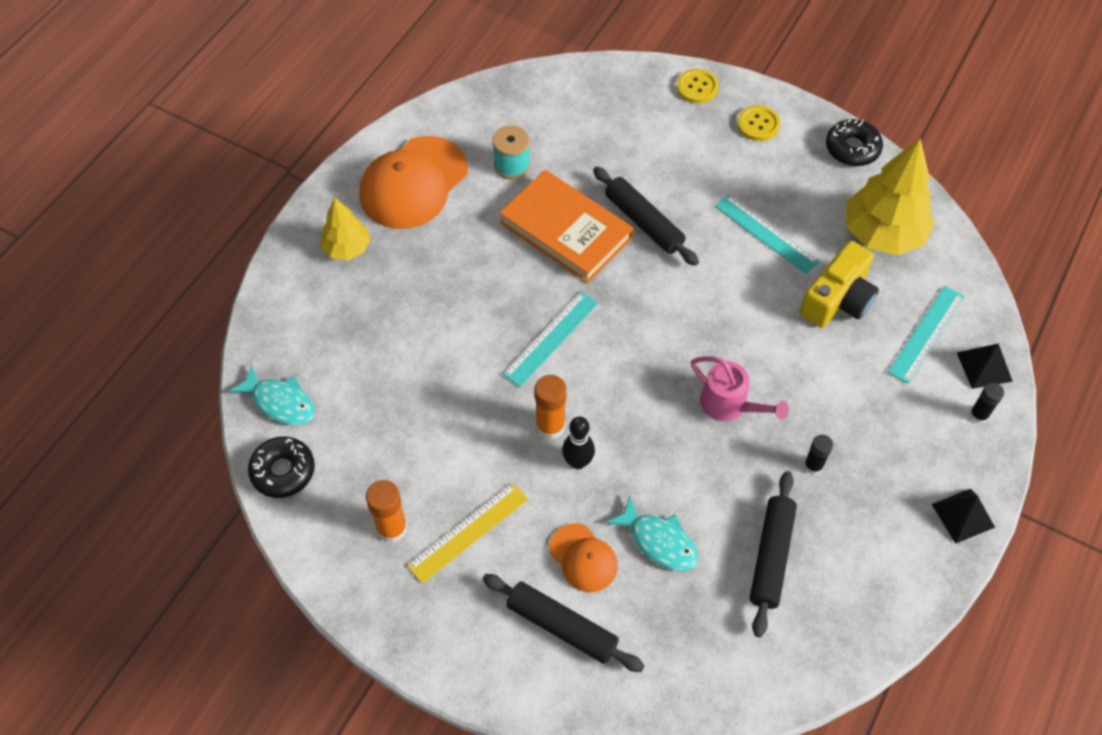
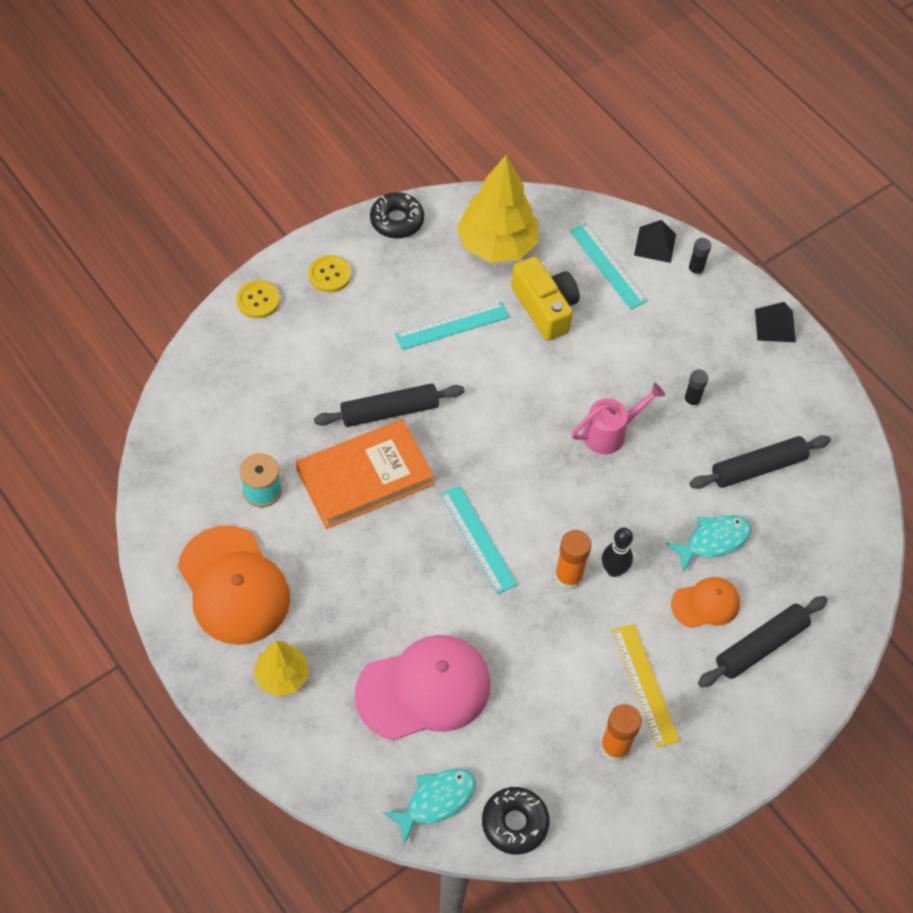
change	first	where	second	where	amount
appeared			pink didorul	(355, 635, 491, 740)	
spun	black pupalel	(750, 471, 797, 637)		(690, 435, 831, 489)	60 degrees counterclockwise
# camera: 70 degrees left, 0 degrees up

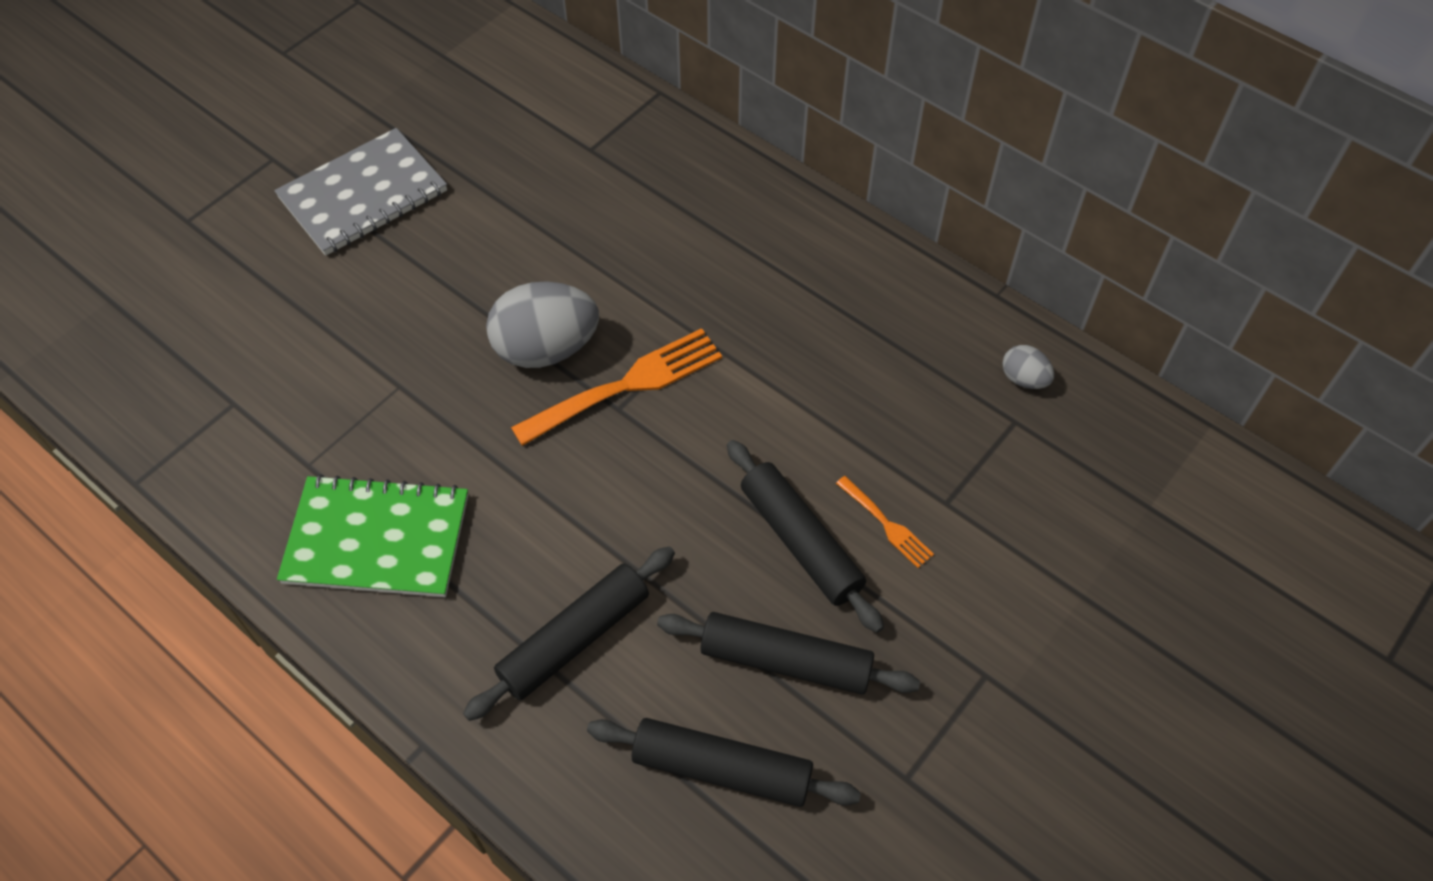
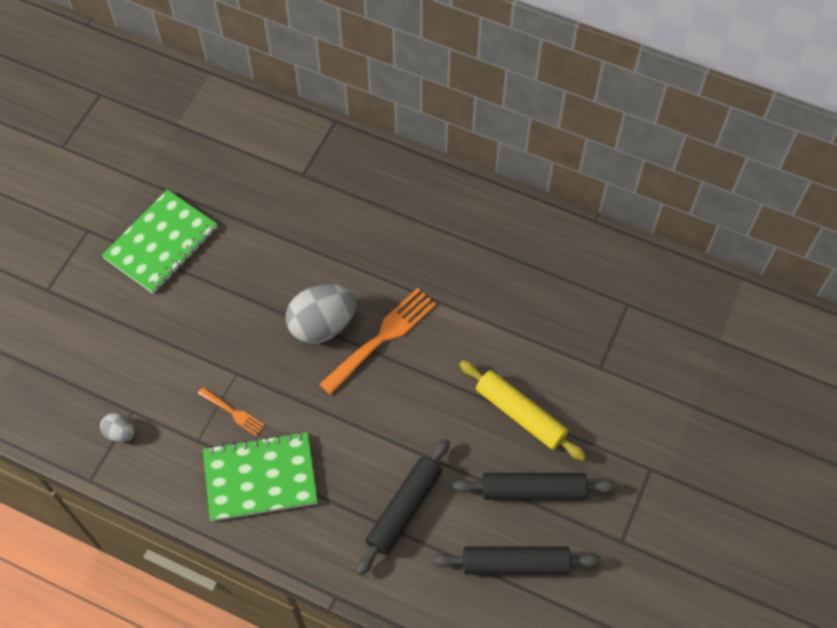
change	first	where	second	where	amount
relocated	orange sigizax	(836, 476, 934, 568)		(198, 387, 265, 436)	
relocated	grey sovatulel	(1002, 345, 1054, 389)		(100, 413, 135, 442)	
colour	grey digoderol	(274, 128, 447, 256)	green digoderol	(101, 190, 217, 294)	
colour	black pupalel	(727, 440, 884, 633)	yellow pupalel	(459, 360, 586, 461)	
# camera: 15 degrees left, 5 degrees up

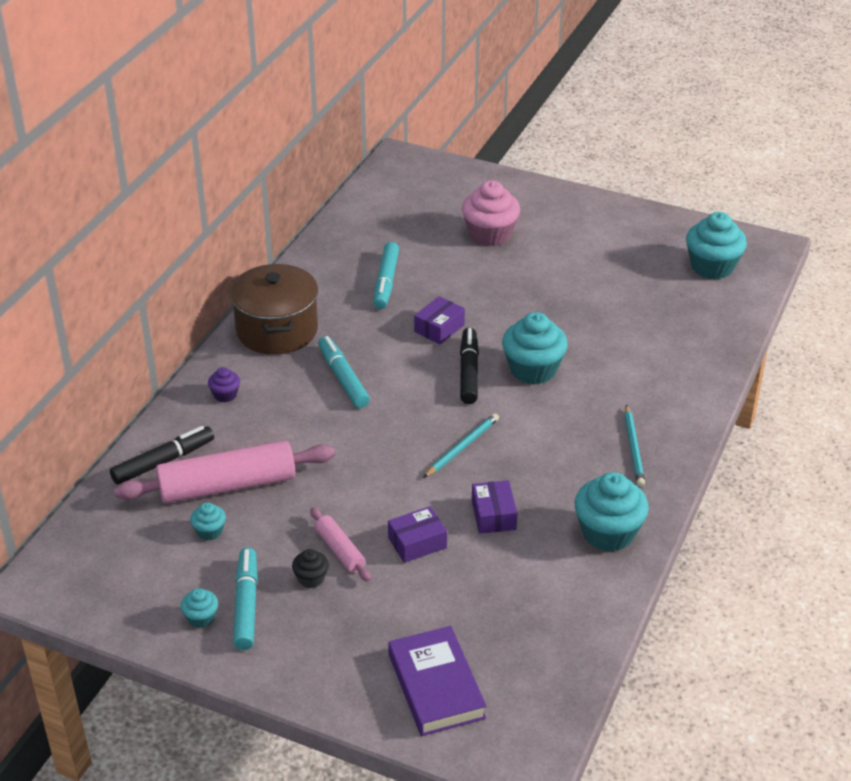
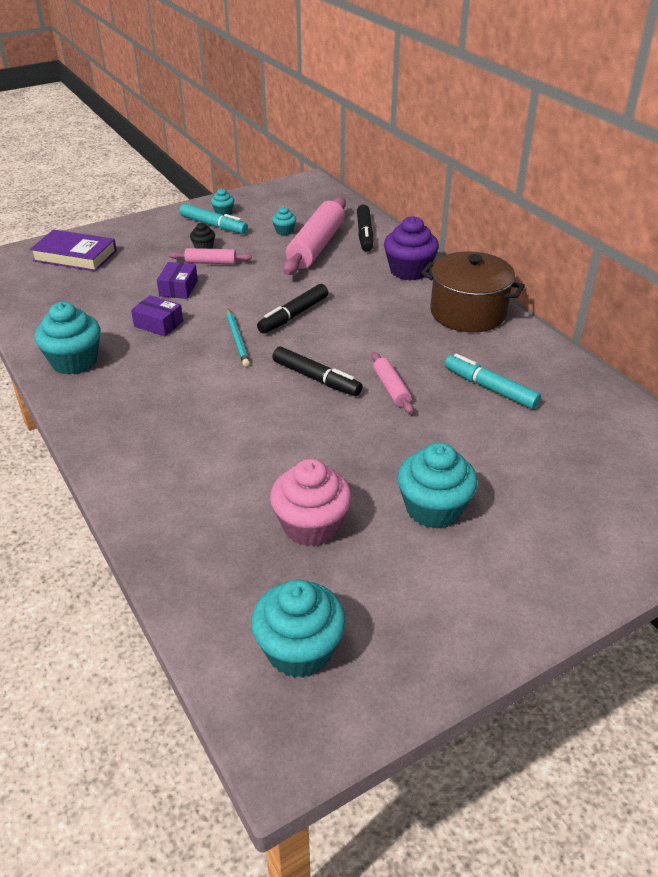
change	first	where	second	where	amount
missing	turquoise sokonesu	(318, 336, 370, 408)			
missing	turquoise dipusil	(624, 404, 645, 487)			
appeared			black sokonesu	(257, 284, 328, 334)	
relocated	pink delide	(462, 180, 520, 247)		(270, 459, 352, 547)	
relocated	turquoise delide	(502, 312, 568, 384)		(397, 442, 477, 529)	
exchanged	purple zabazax	(414, 296, 465, 344)	pink pupalel	(372, 352, 414, 414)	
size	purple delide	(208, 367, 240, 402)		(384, 216, 439, 280)	x2.06
# camera: 125 degrees right, 0 degrees up

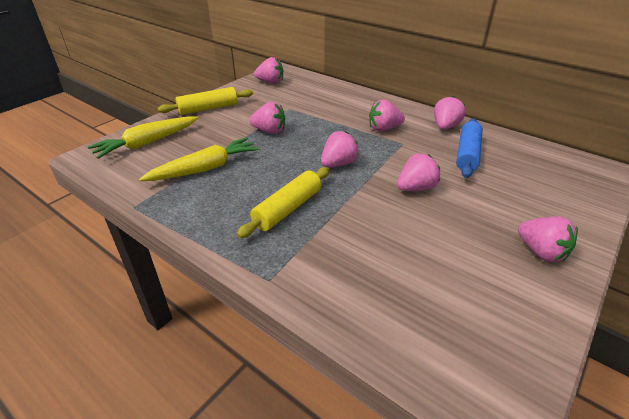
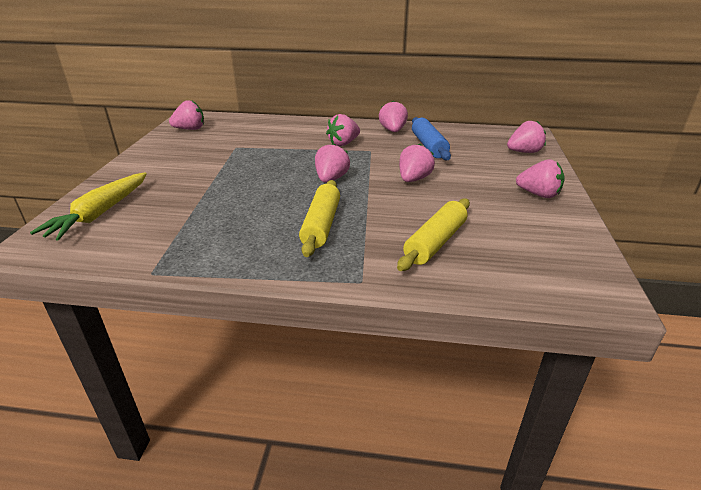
change	first	where	second	where	amount
missing	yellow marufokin	(139, 137, 260, 181)			
relocated	yellow pupalel	(158, 87, 253, 115)		(397, 198, 470, 271)	
relocated	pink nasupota	(249, 102, 285, 134)		(507, 121, 546, 153)	
# camera: 30 degrees left, 5 degrees down

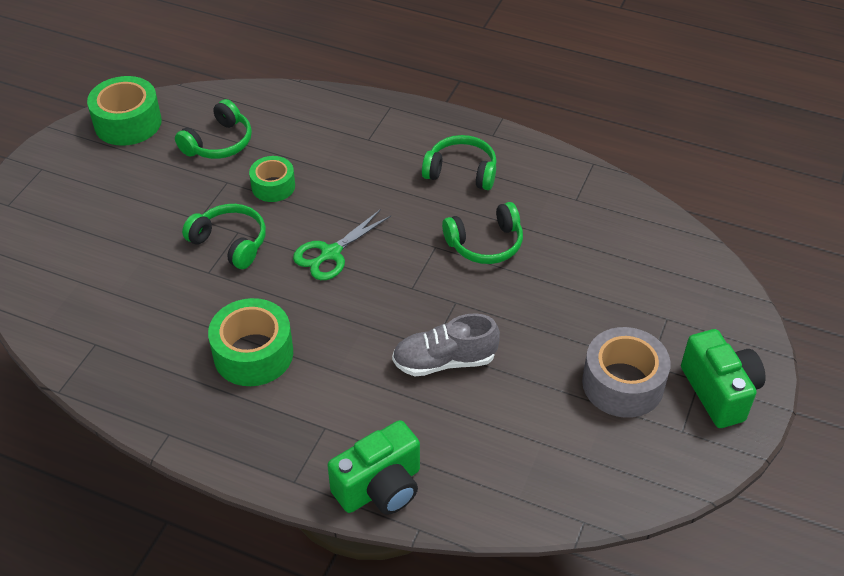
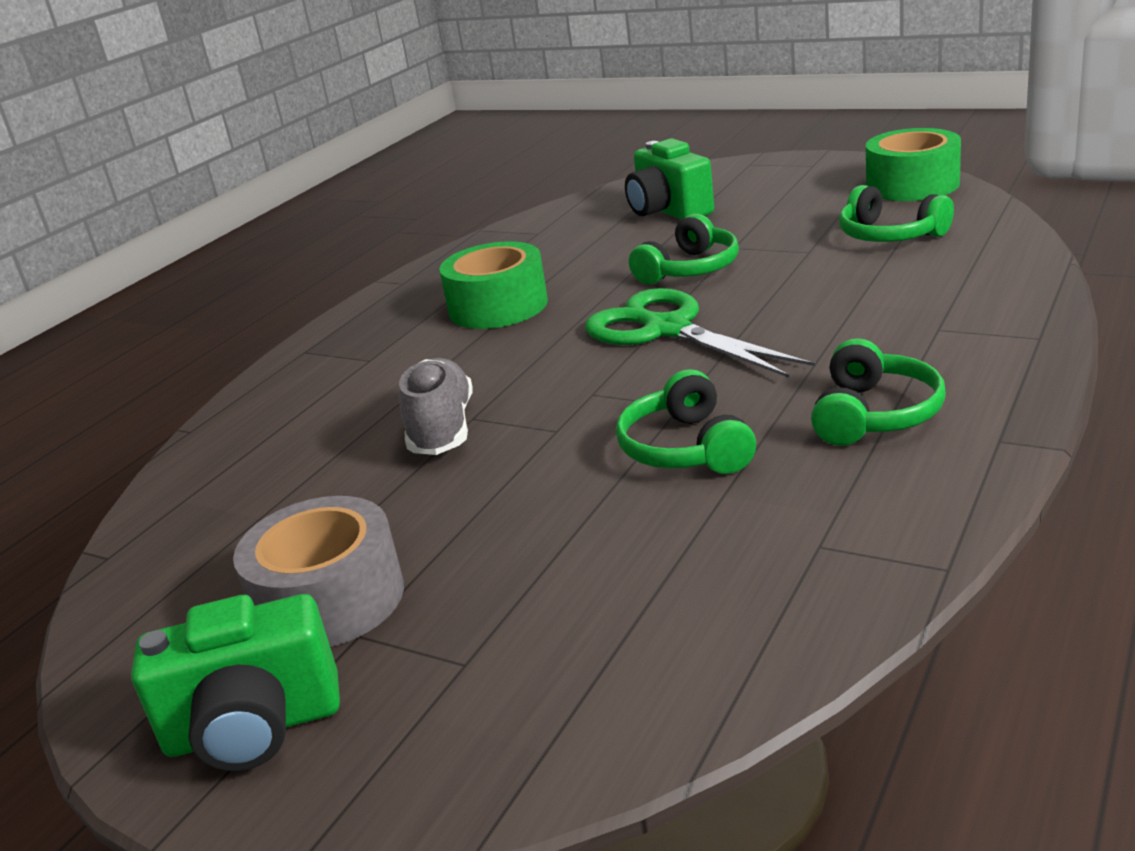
change	first	where	second	where	amount
missing	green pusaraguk	(249, 156, 295, 202)			
relocated	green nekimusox	(327, 420, 420, 515)		(625, 138, 714, 220)	
size	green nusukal	(293, 209, 391, 280)		(585, 288, 815, 378)	x1.51
# camera: 100 degrees right, 20 degrees down

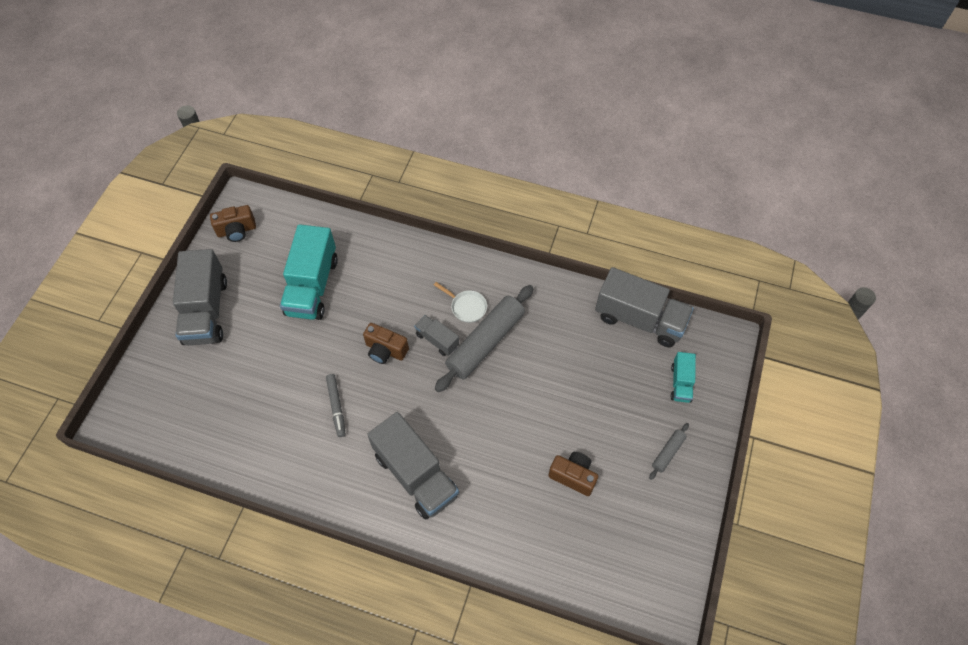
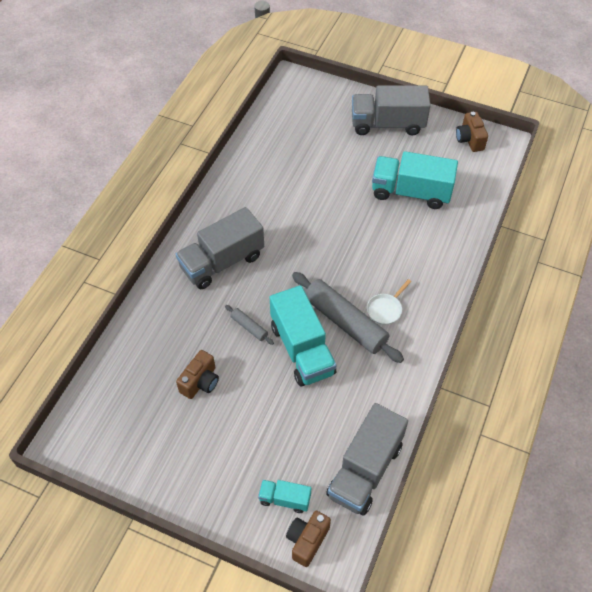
change	first	where	second	where	amount
missing	grey sokonesu	(326, 374, 345, 437)			
missing	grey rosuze	(414, 315, 459, 356)			
appeared			turquoise rosuze	(270, 285, 336, 386)	
relocated	brown nekimusox	(363, 323, 409, 364)		(286, 511, 331, 567)	
relocated	grey pupalel	(649, 423, 689, 480)		(225, 305, 274, 345)	
# camera: 95 degrees right, 5 degrees down

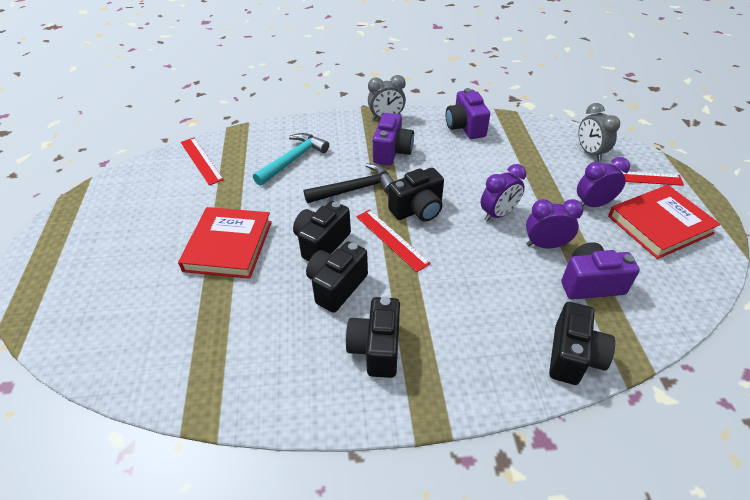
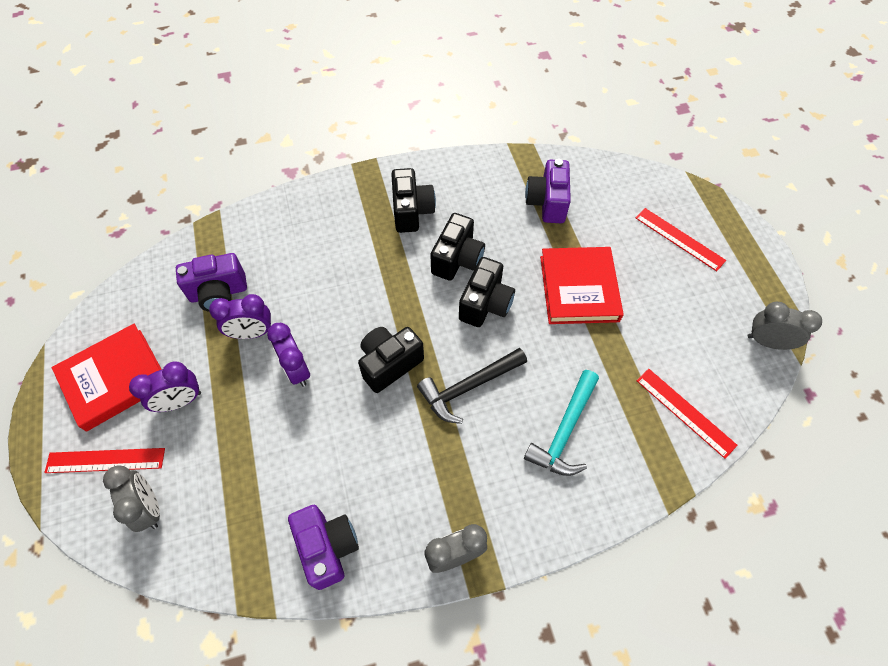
change	first	where	second	where	amount
missing	black nekimusox	(549, 302, 615, 385)			
appeared			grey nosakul	(747, 302, 822, 350)	
relocated	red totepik	(356, 209, 431, 272)		(636, 208, 726, 271)	
relocated	purple nekimusox	(373, 113, 414, 165)		(525, 159, 571, 223)	
spun	purple nosakul	(481, 164, 526, 222)		(267, 323, 310, 387)	75 degrees counterclockwise
# camera: 170 degrees right, 15 degrees up

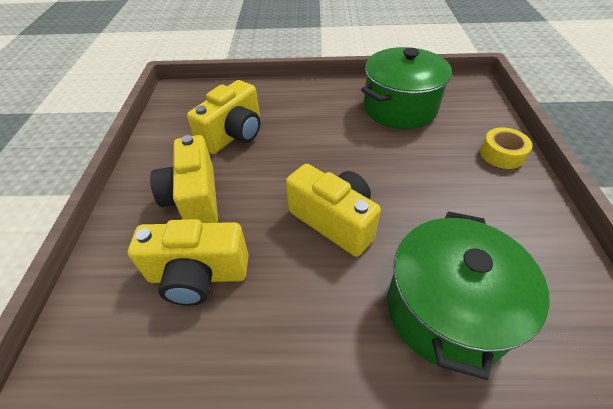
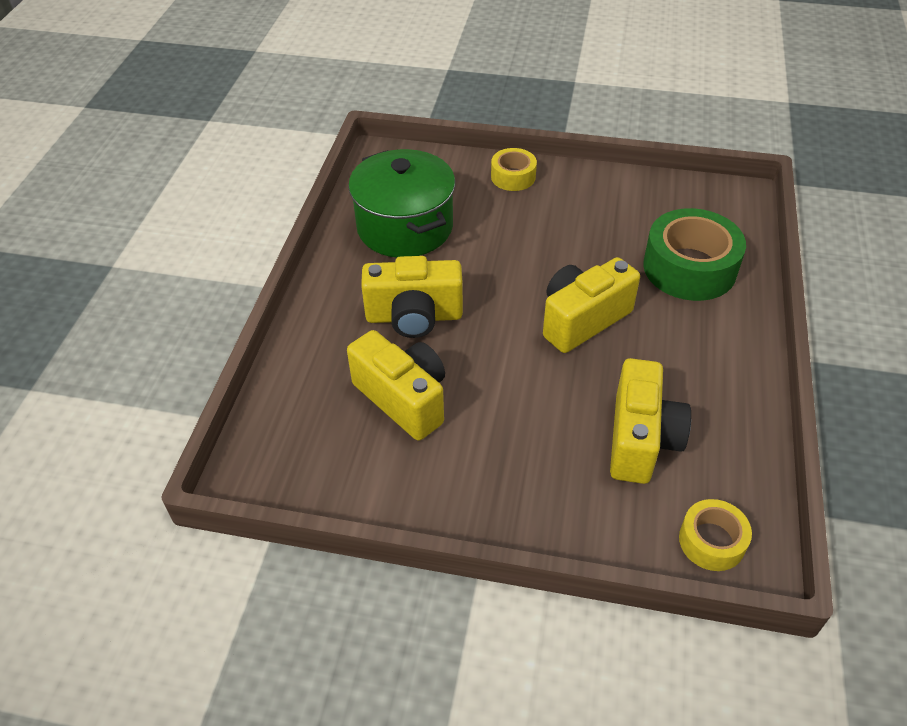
change	first	where	second	where	amount
appeared			yellow pusaraguk	(679, 499, 752, 571)	
relocated	yellow nekimusox	(150, 135, 218, 223)		(361, 256, 463, 338)	
exchanged	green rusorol	(388, 211, 550, 380)	green pusaraguk	(643, 208, 746, 301)	
# camera: 80 degrees left, 0 degrees up

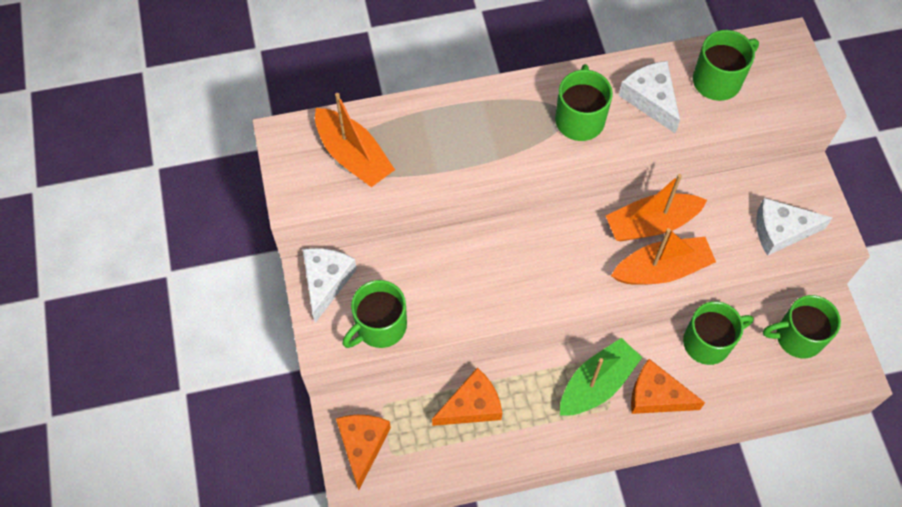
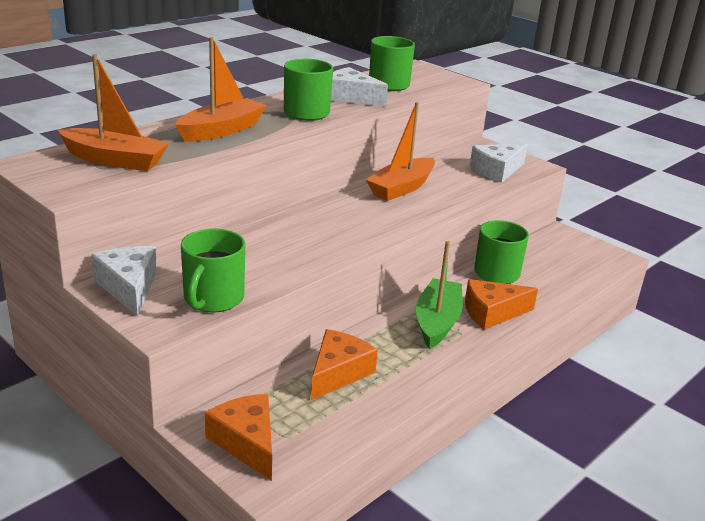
change	first	where	second	where	amount
missing	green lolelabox	(763, 295, 841, 358)			
relocated	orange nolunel	(611, 228, 716, 285)		(175, 37, 267, 142)	
# camera: 35 degrees left, 35 degrees down

